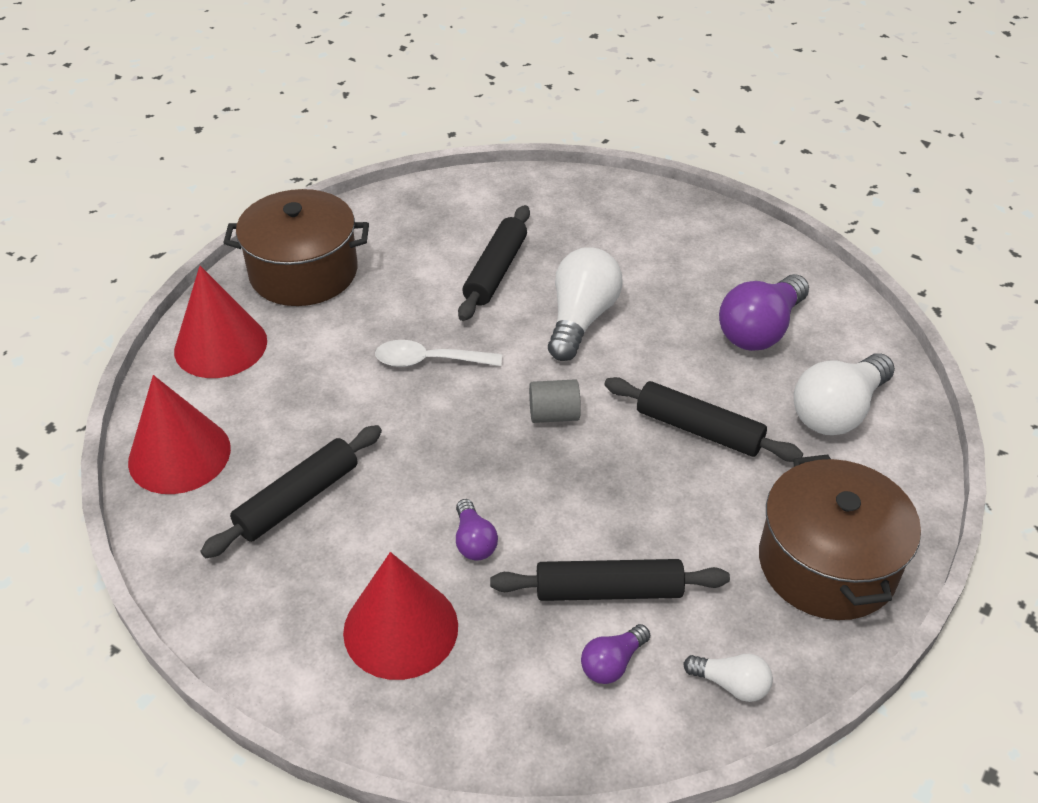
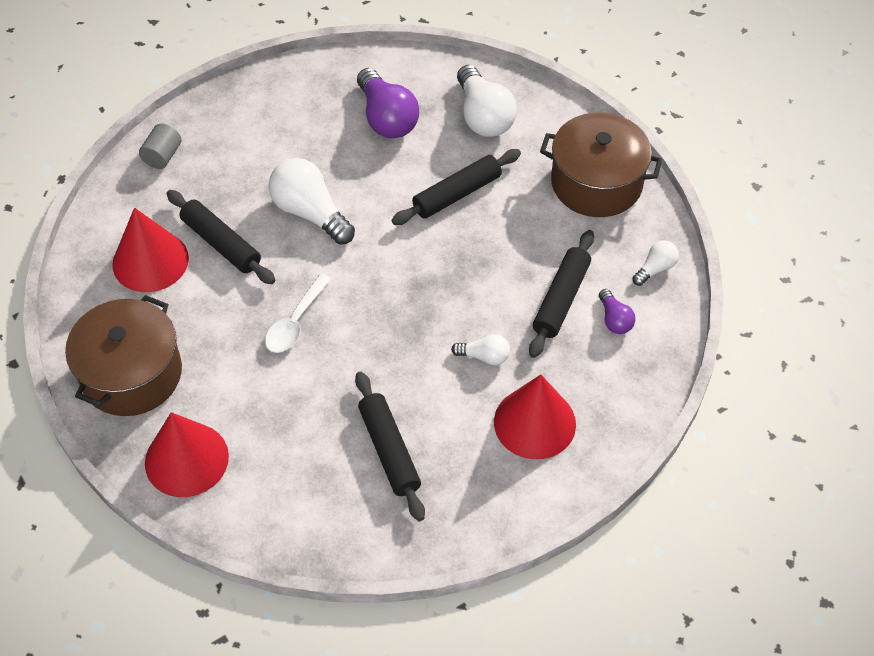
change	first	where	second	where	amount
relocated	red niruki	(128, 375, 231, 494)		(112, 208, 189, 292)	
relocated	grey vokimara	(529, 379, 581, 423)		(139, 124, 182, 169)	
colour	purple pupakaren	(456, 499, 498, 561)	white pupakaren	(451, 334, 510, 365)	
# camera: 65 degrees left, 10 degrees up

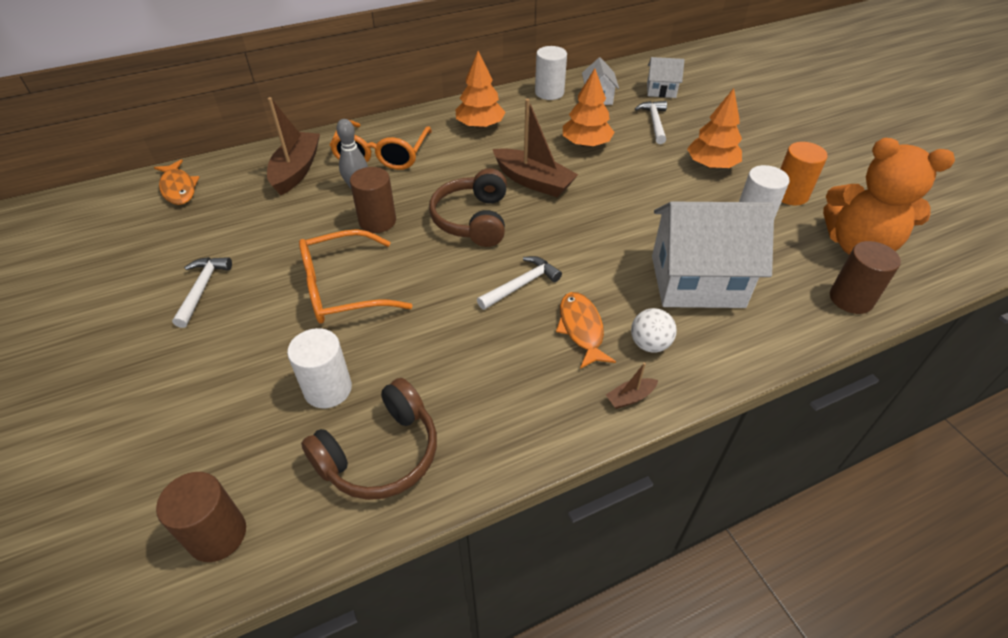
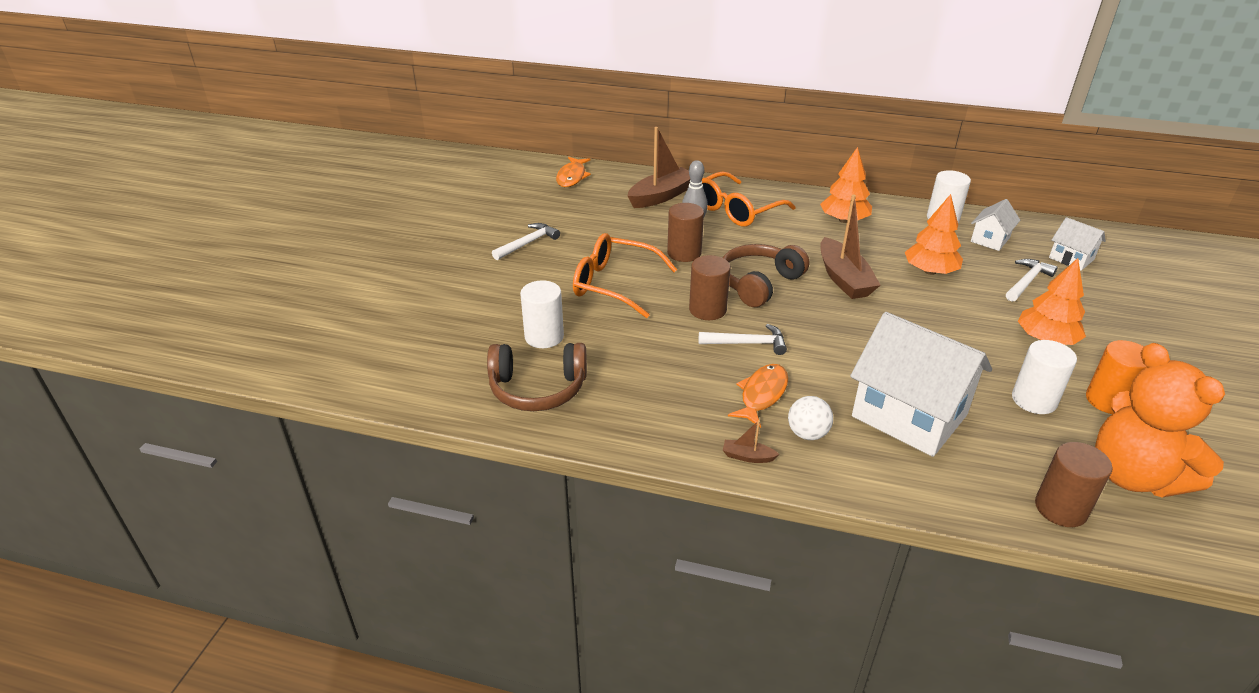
change	first	where	second	where	amount
relocated	brown vokimara	(156, 472, 246, 562)		(689, 255, 731, 320)	
# camera: 40 degrees right, 10 degrees down

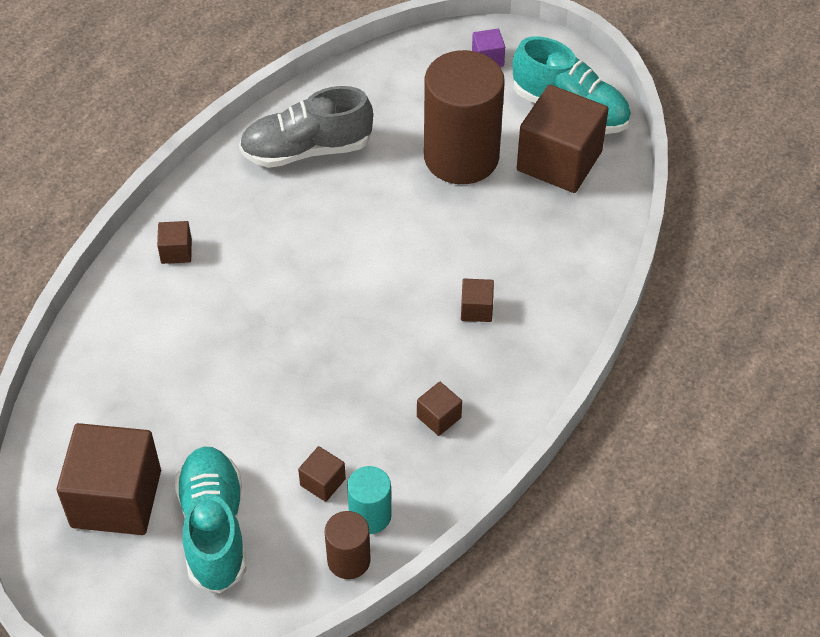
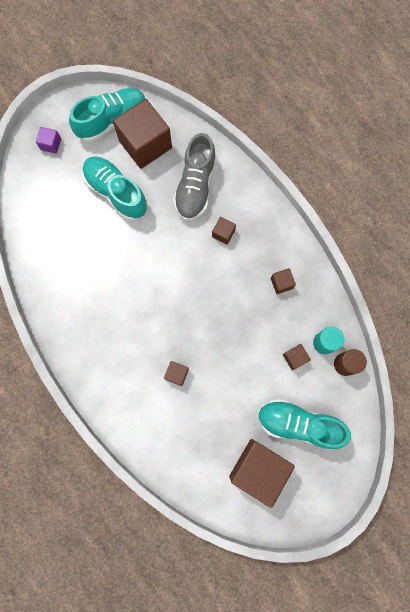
change	first	where	second	where	amount
relocated	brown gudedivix	(157, 221, 192, 264)		(164, 361, 189, 386)	
relocated	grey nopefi	(239, 86, 373, 168)		(173, 133, 216, 221)	
exchanged	brown vokimara	(424, 50, 505, 184)	turquoise nopefi	(82, 156, 148, 221)	
# camera: 65 degrees left, 25 degrees up

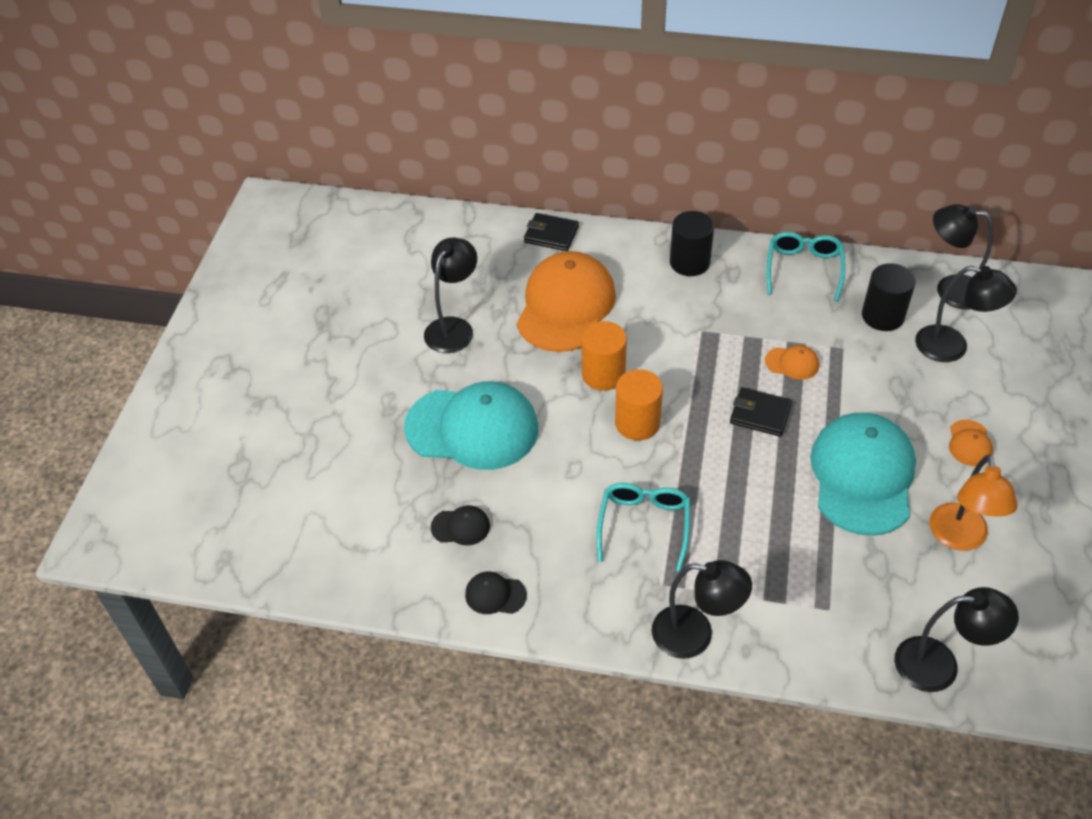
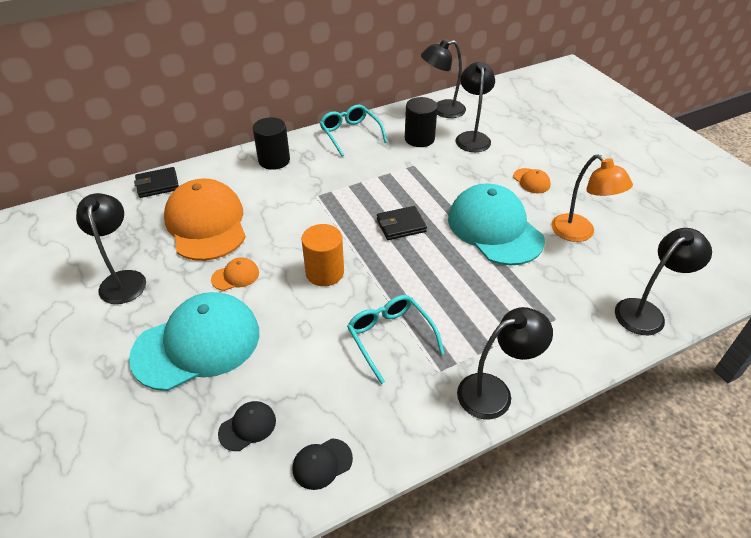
change	first	where	second	where	amount
missing	orange vokimara	(581, 321, 627, 391)			
relocated	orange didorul	(765, 345, 819, 380)		(211, 257, 259, 291)	
spun	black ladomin	(915, 266, 1017, 362)		(455, 62, 495, 152)	75 degrees counterclockwise
# camera: 40 degrees left, 5 degrees down

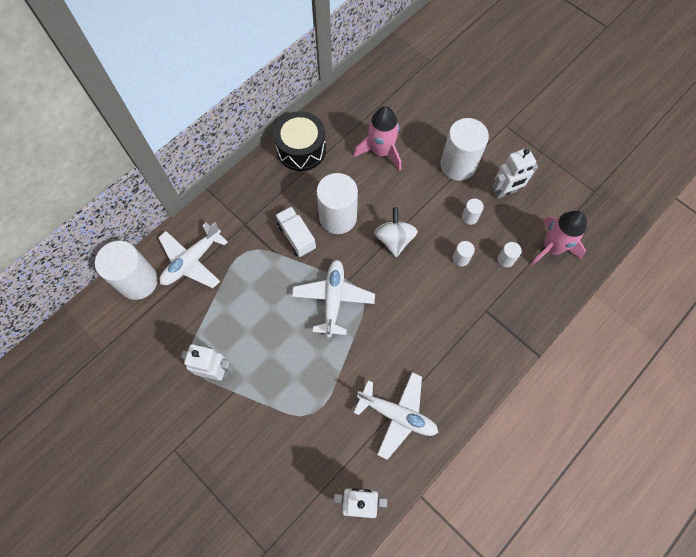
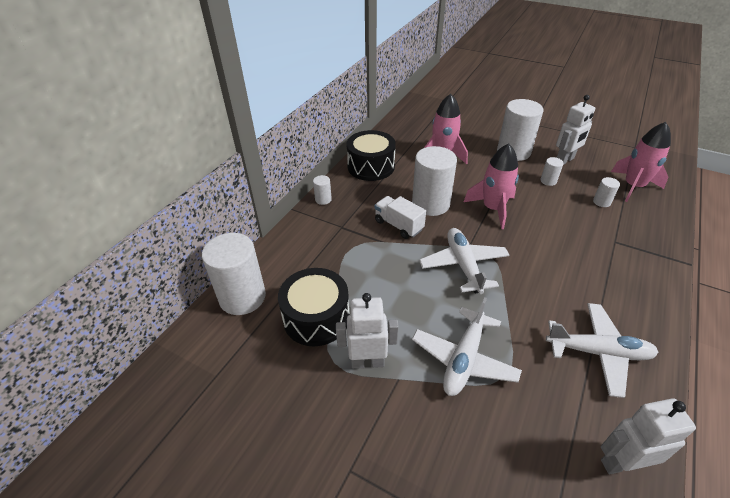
change	first	where	second	where	amount
appeared			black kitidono	(278, 268, 350, 346)	
relocated	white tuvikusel	(158, 222, 228, 288)		(412, 297, 522, 396)	
relocated	white vokimara	(453, 241, 475, 267)		(313, 175, 332, 205)	
exchanged	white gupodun	(374, 207, 418, 257)	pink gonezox	(464, 143, 519, 229)	
# camera: 15 degrees left, 25 degrees down

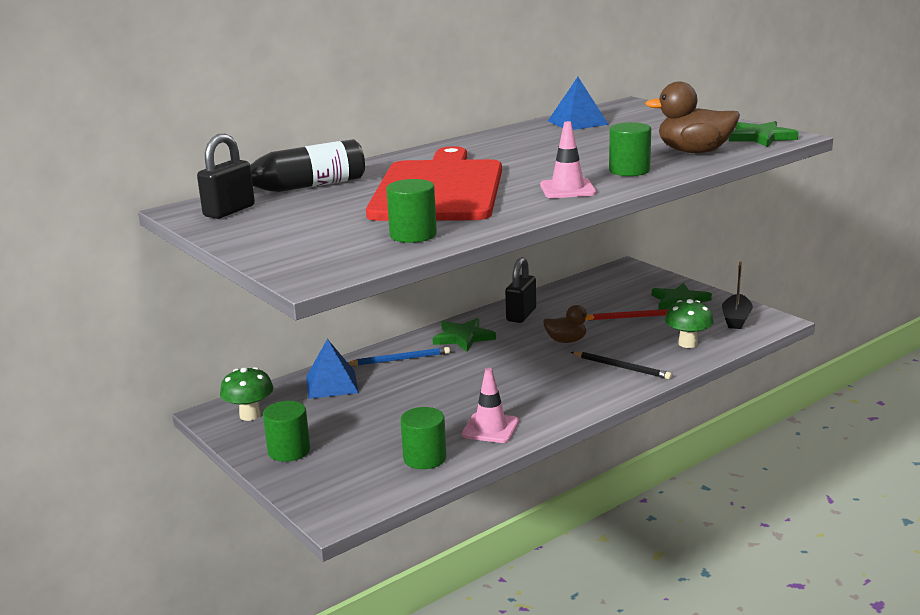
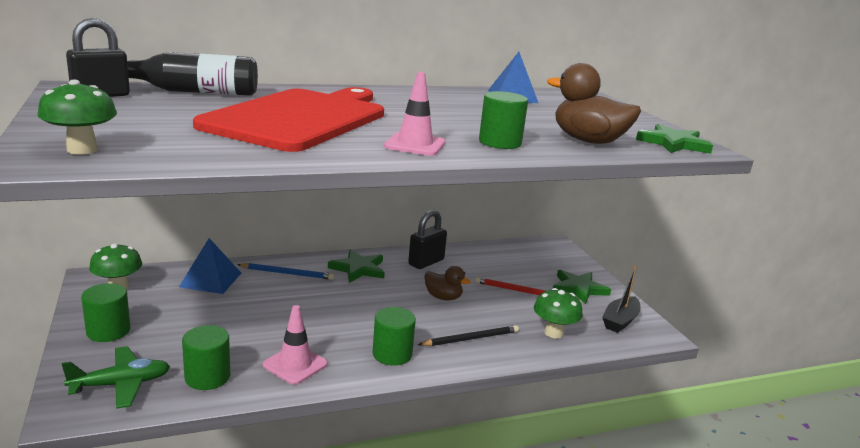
change	first	where	second	where	amount
appeared			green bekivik	(37, 80, 117, 155)	
appeared			green tuvikusel	(62, 346, 170, 409)	
relocated	green vokimara	(386, 179, 437, 243)		(373, 307, 416, 366)	
spun	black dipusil	(571, 352, 672, 379)		(418, 325, 519, 346)	75 degrees counterclockwise
# camera: 15 degrees right, 0 degrees up

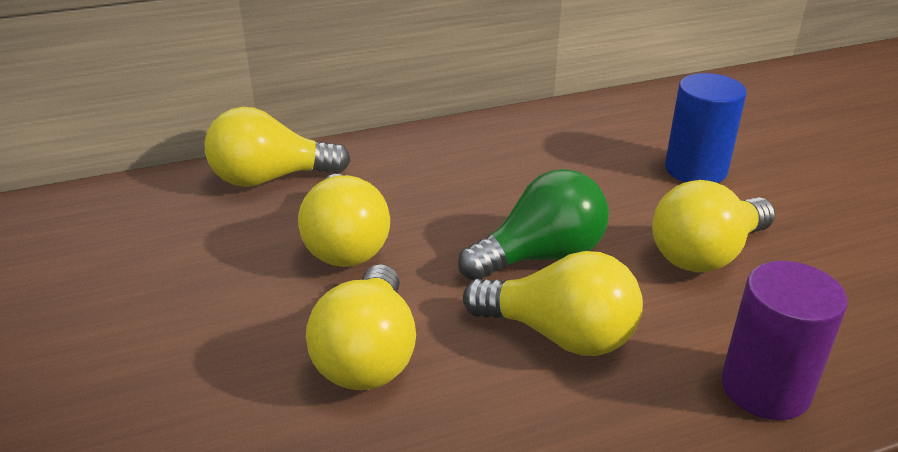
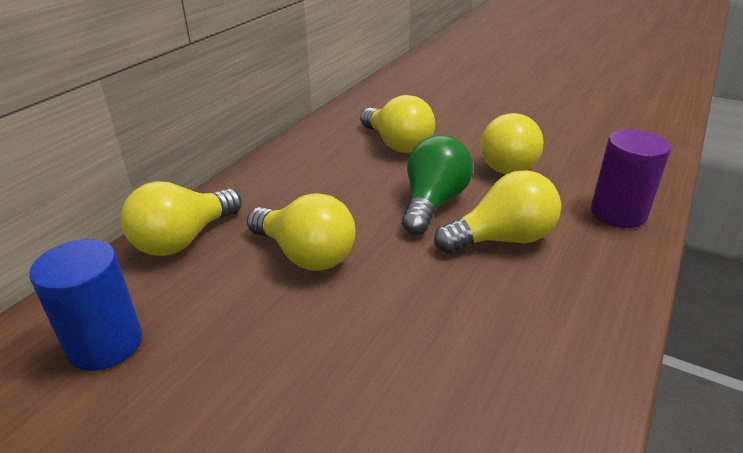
change	first	where	second	where	amount
relocated	yellow pupakaren	(306, 264, 416, 390)		(360, 95, 435, 153)	
relocated	blue vokimara	(665, 73, 746, 183)		(29, 239, 142, 371)	
# camera: 40 degrees left, 0 degrees up

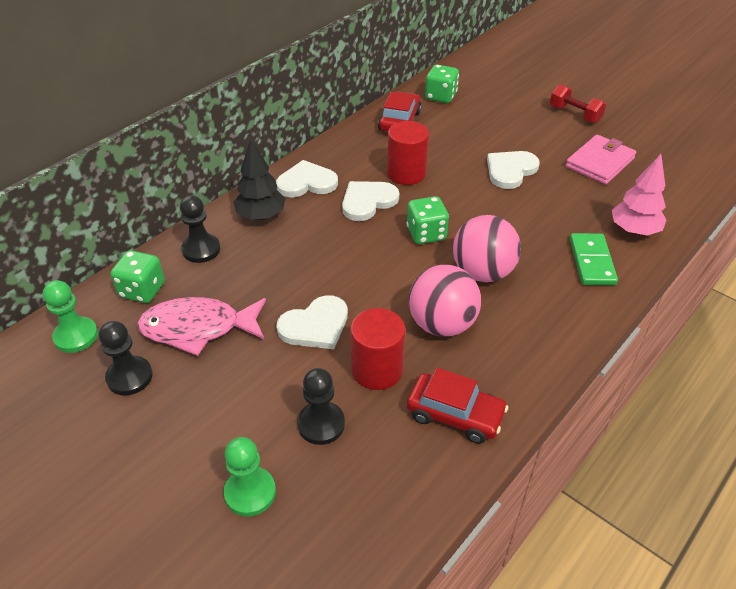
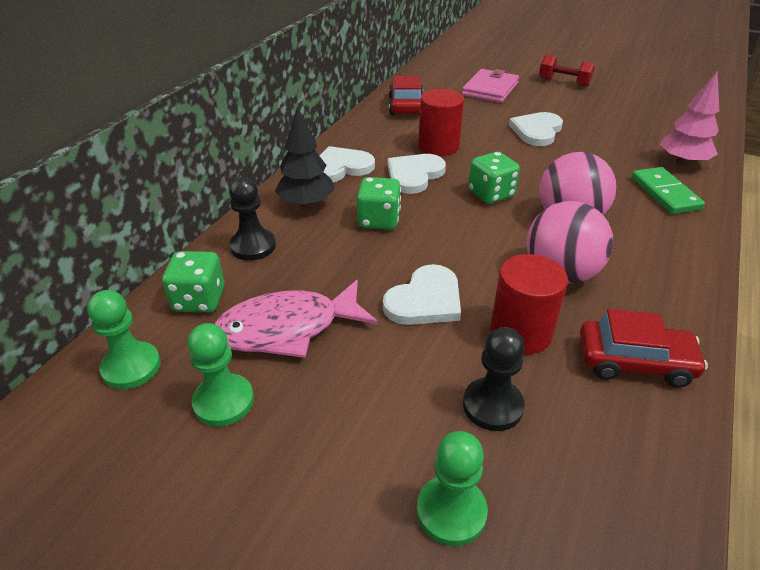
change	first	where	second	where	amount
relocated	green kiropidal	(425, 65, 459, 103)		(357, 177, 401, 230)	
relocated	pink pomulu	(565, 135, 637, 185)		(462, 69, 519, 103)	
colour	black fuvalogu	(99, 321, 153, 396)	green fuvalogu	(187, 323, 254, 427)	
# camera: 15 degrees left, 5 degrees down

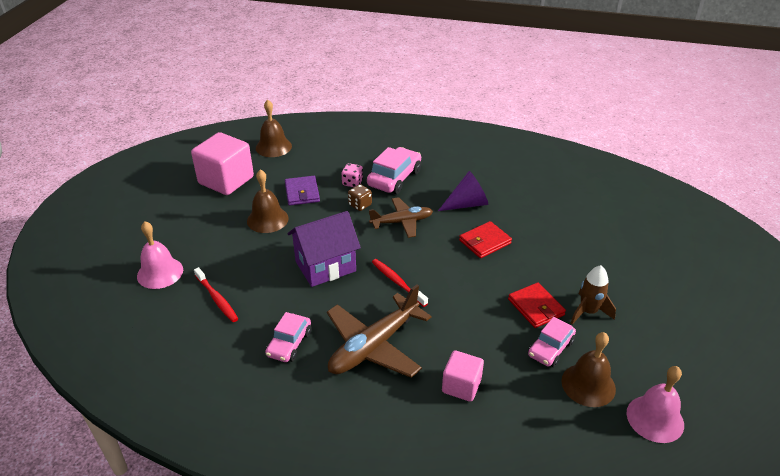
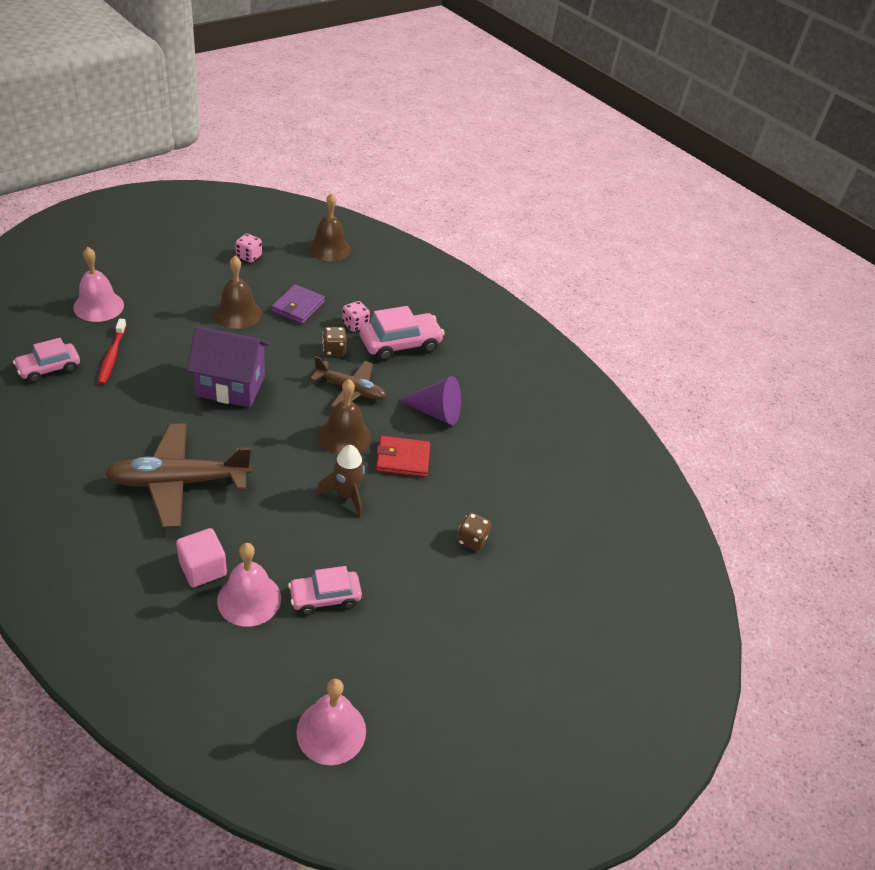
change	first	where	second	where	amount
missing	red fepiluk	(372, 259, 428, 307)			
missing	red pomulu	(508, 282, 566, 328)			
appeared			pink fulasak	(217, 543, 281, 627)	
appeared			brown kiropidal	(457, 512, 492, 552)	
relocated	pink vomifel	(265, 312, 312, 362)		(13, 338, 80, 382)	
relocated	brown fulasak	(561, 332, 616, 407)		(318, 379, 371, 455)	
relocated	brown gonezox	(571, 265, 616, 324)		(316, 445, 365, 517)	
exchanged	pink gudedivix	(191, 132, 254, 195)	pink kiropidal	(235, 233, 262, 263)	
# camera: 30 degrees right, 5 degrees up

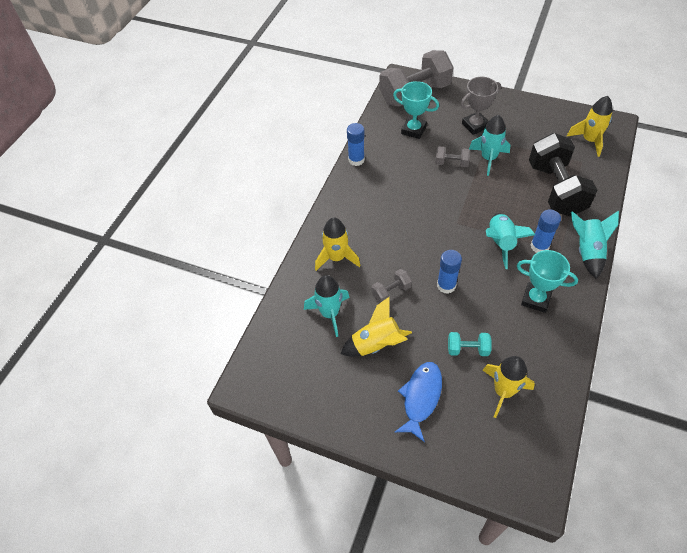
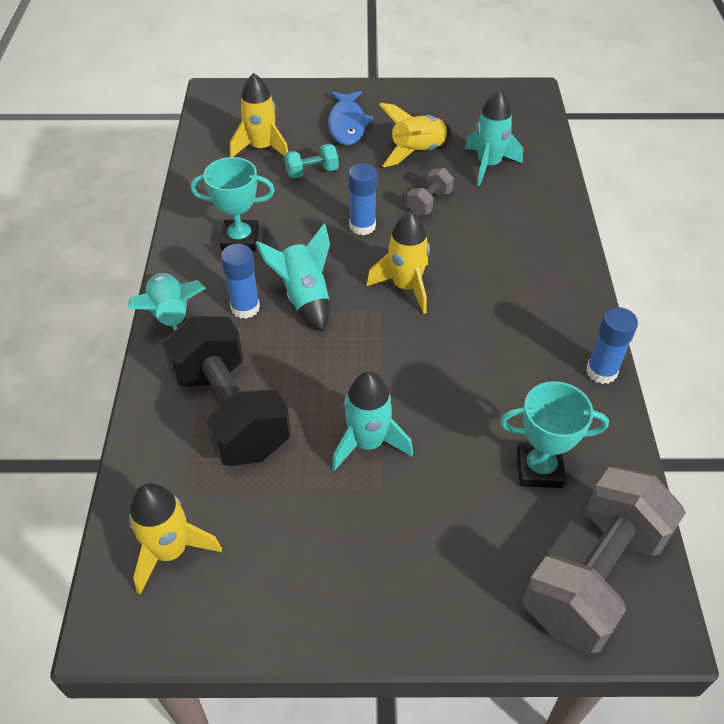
change	first	where	second	where	amount
missing	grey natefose	(435, 147, 470, 167)			
missing	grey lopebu	(461, 77, 501, 135)			
relocated	yellow gonezox	(315, 218, 360, 271)		(366, 211, 430, 314)	
# camera: 155 degrees right, 5 degrees down

